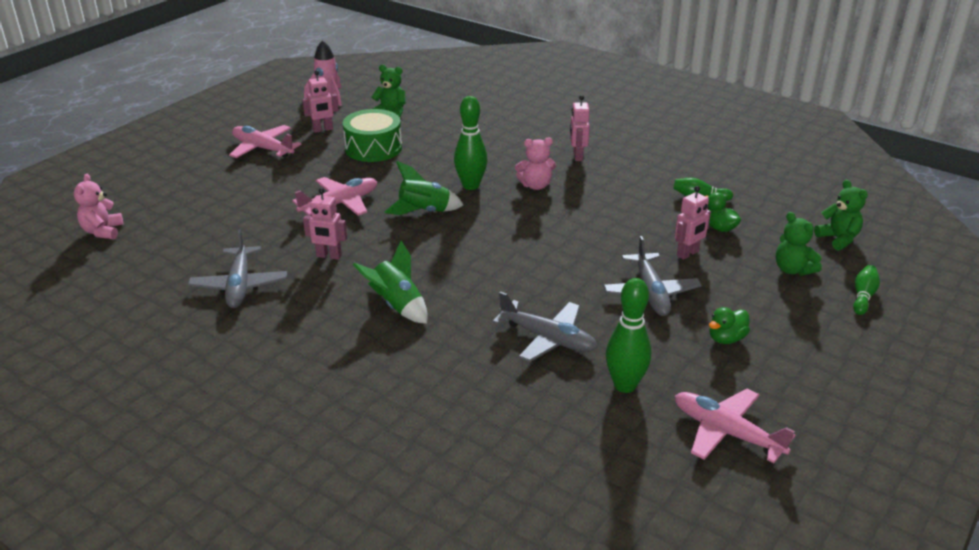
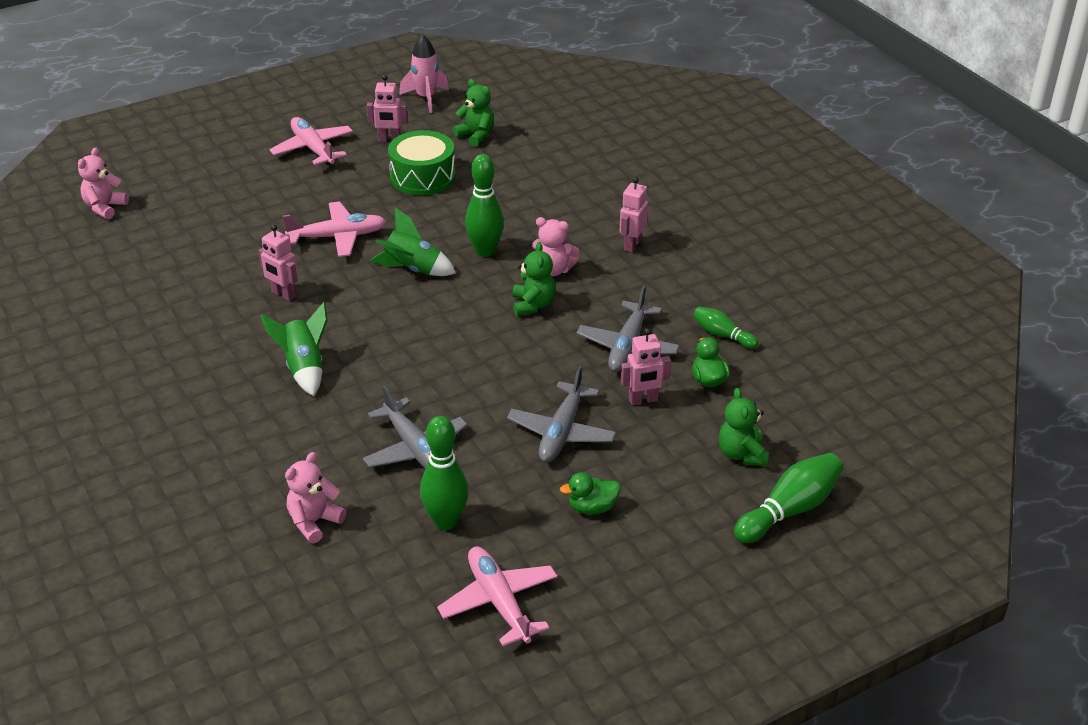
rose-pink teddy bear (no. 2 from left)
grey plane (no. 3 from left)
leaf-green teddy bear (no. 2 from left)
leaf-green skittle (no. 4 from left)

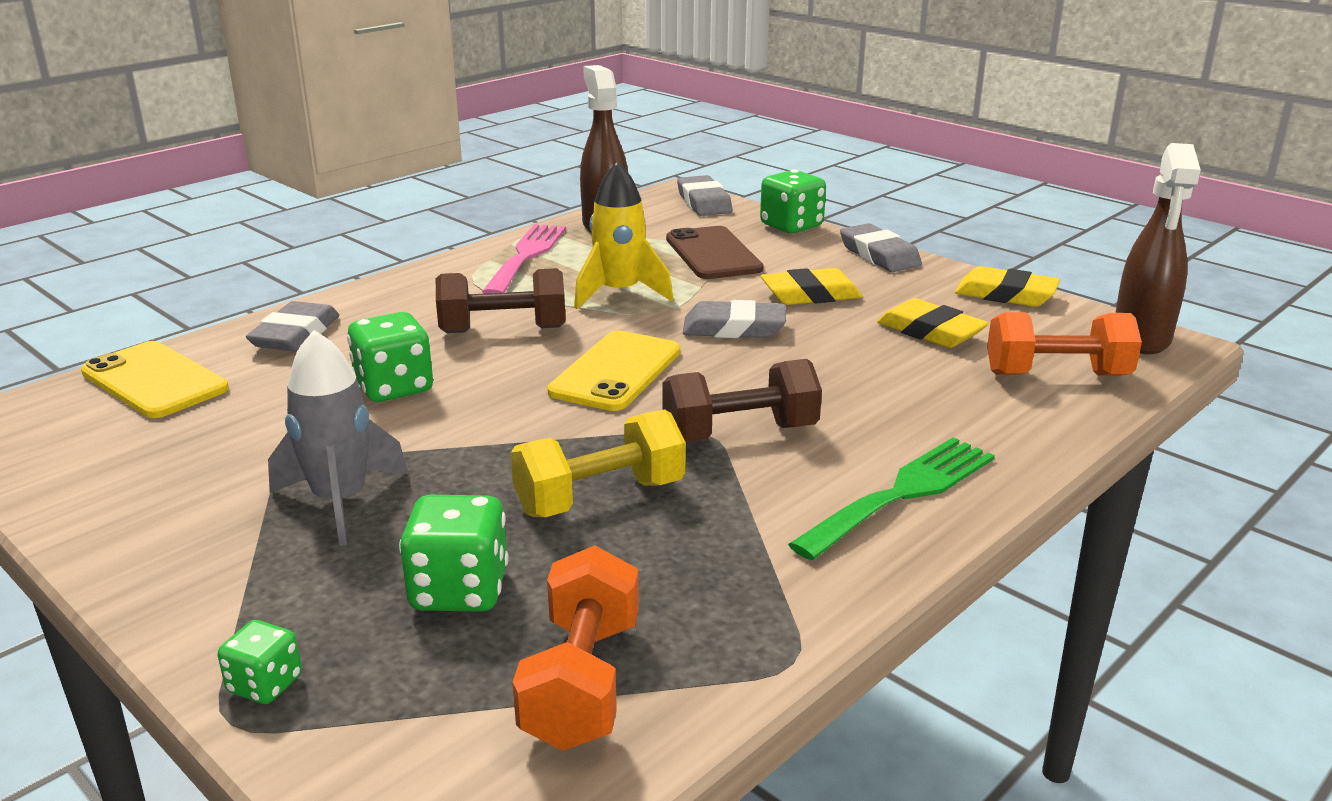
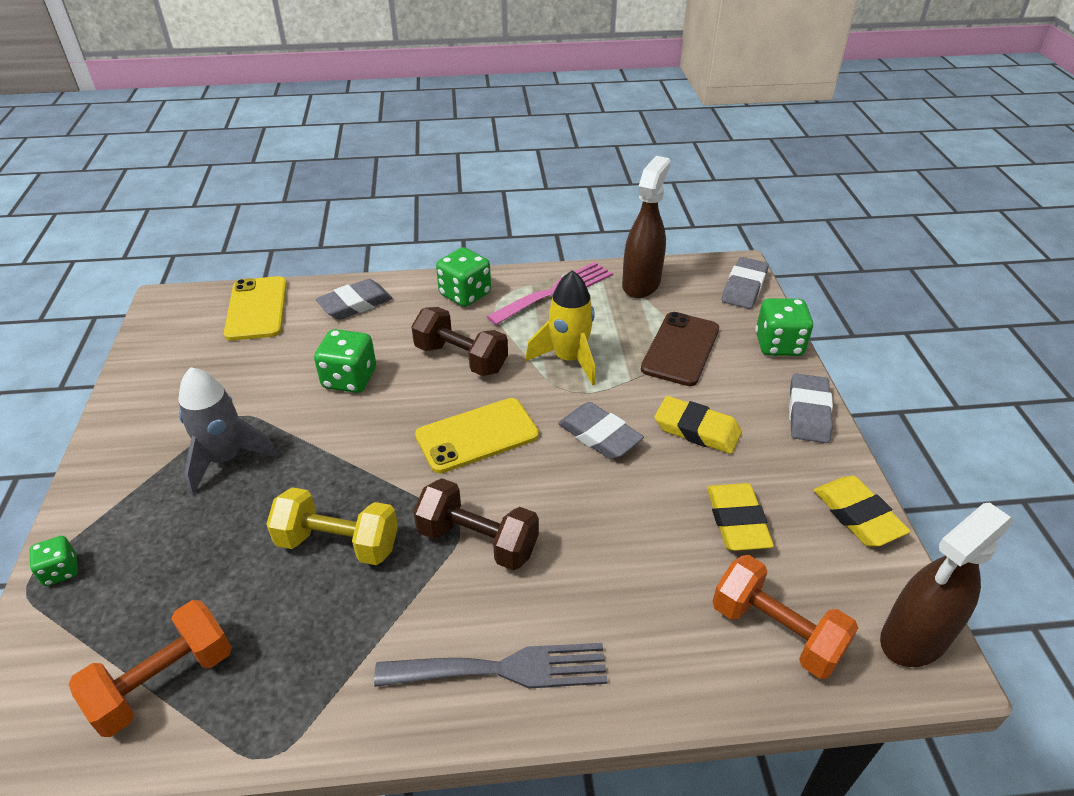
leaf-green die (no. 3 from left)
grey fork

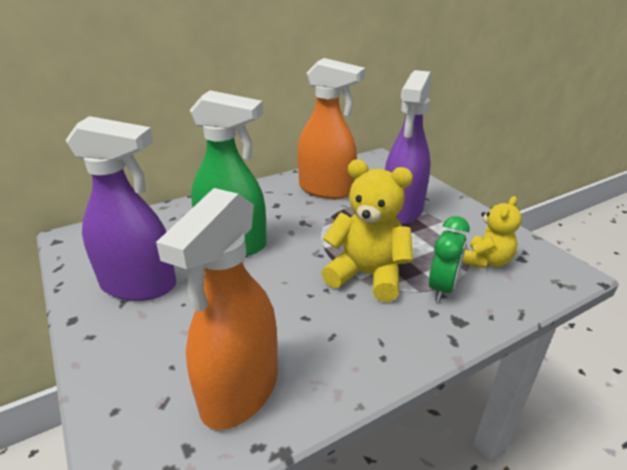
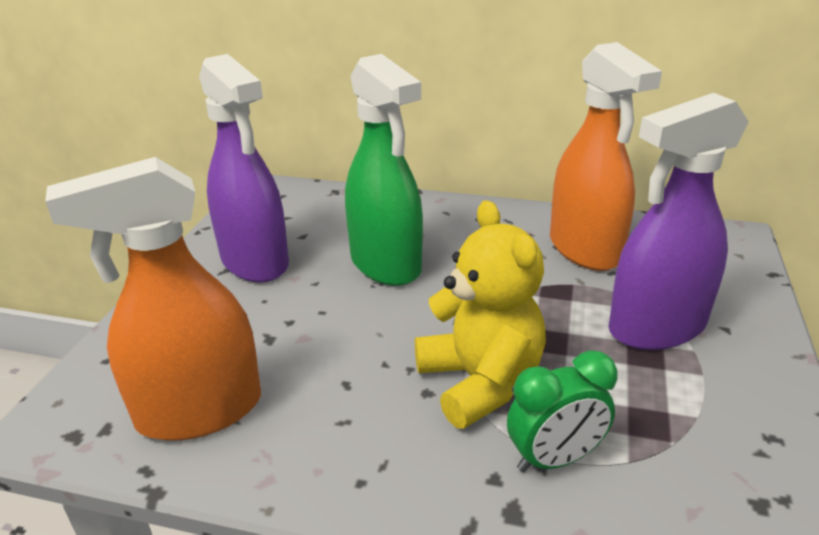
bright yellow teddy bear (no. 2 from left in the first image)

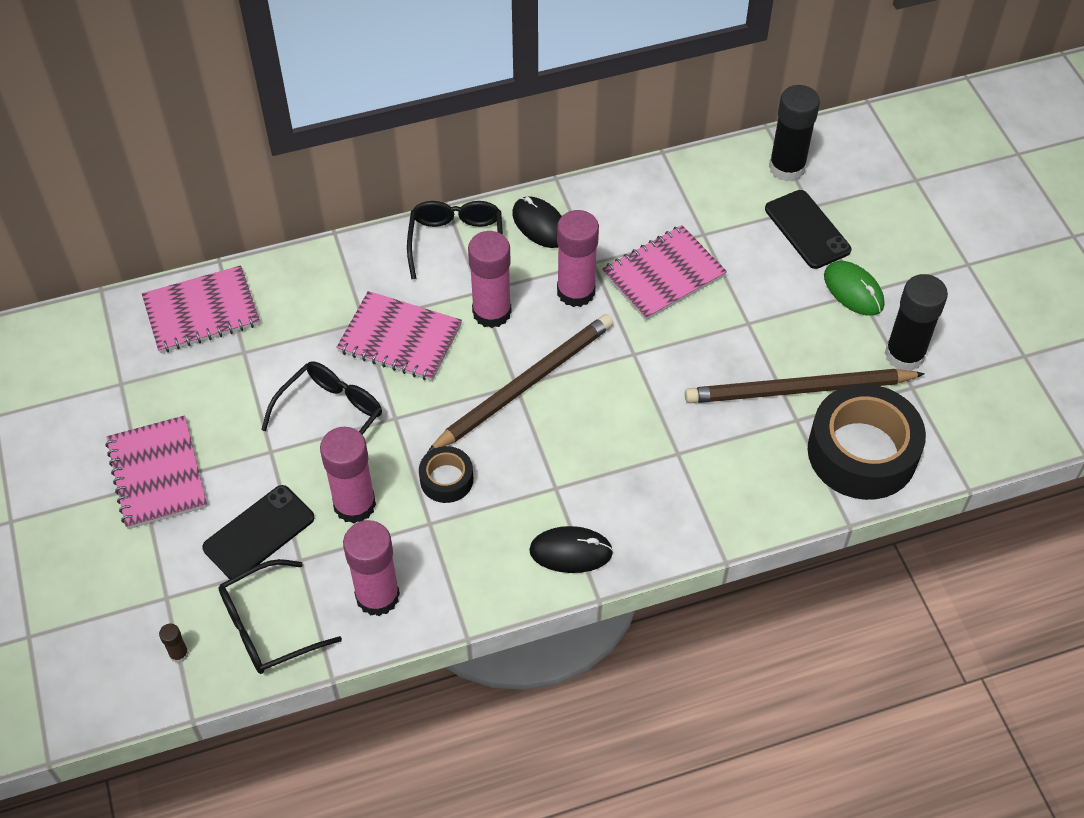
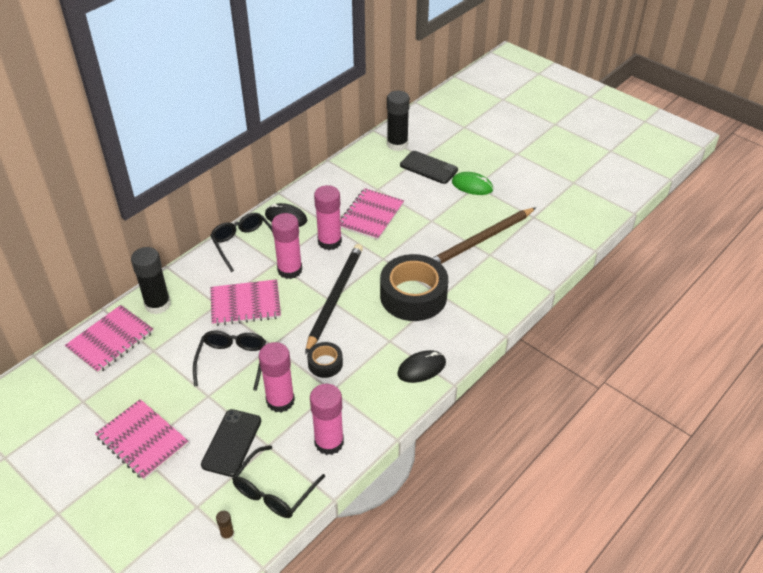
jet-black sticky tape (no. 2 from left)
jet-black glue (no. 1 from left)
jet-black wooden pencil

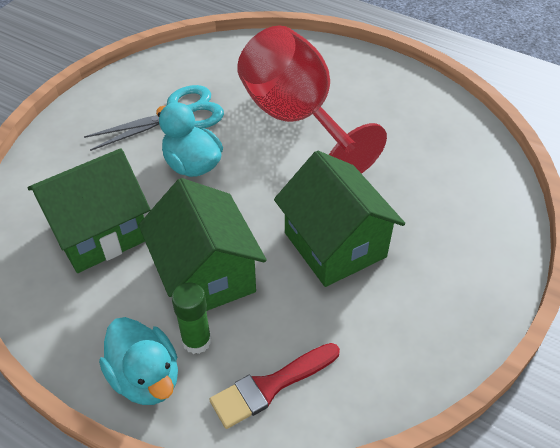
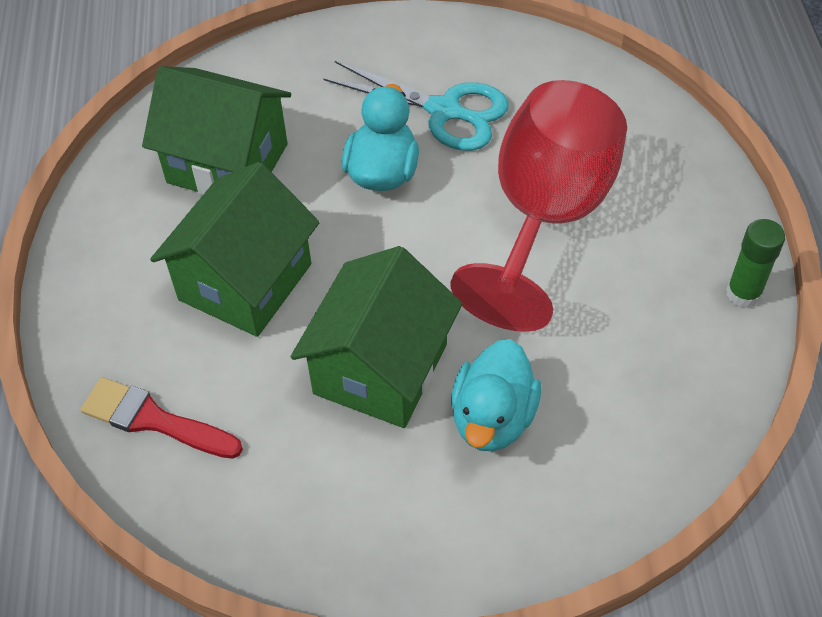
teal toy duck (no. 2 from left)
leaf-green glue

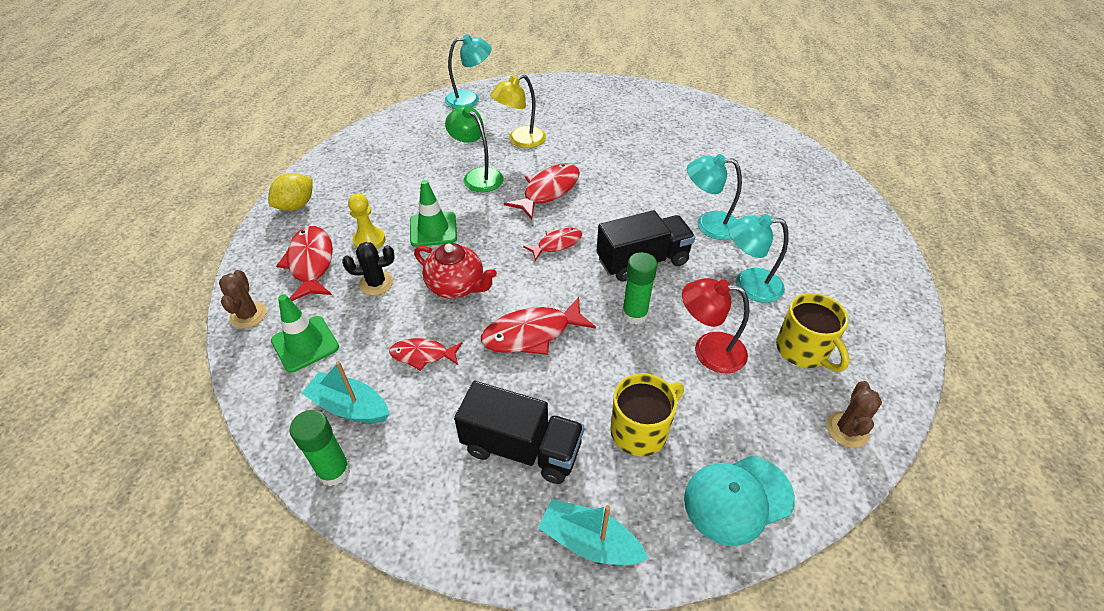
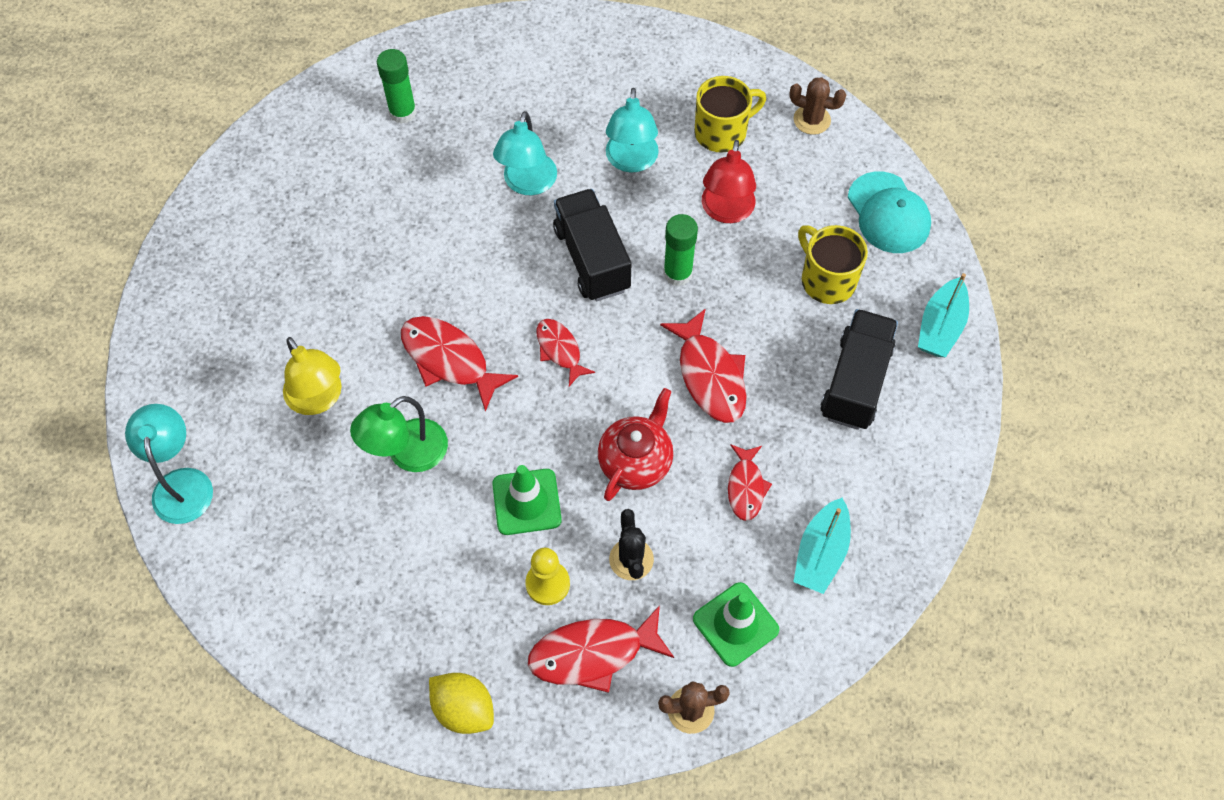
leaf-green glue (no. 1 from left)

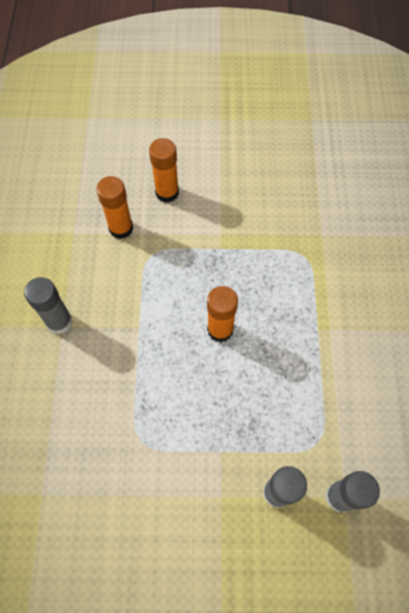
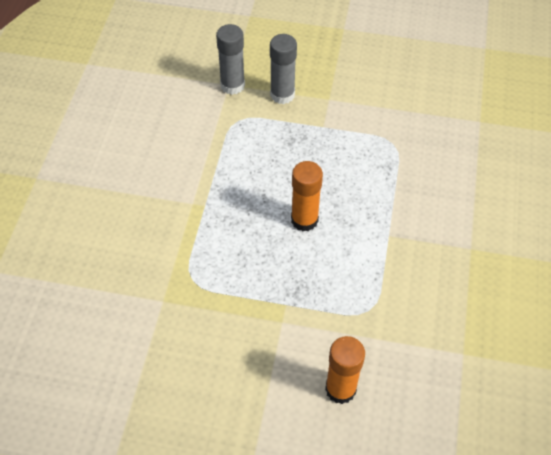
grey glue (no. 1 from left in the first image)
bright orange glue (no. 1 from left in the first image)

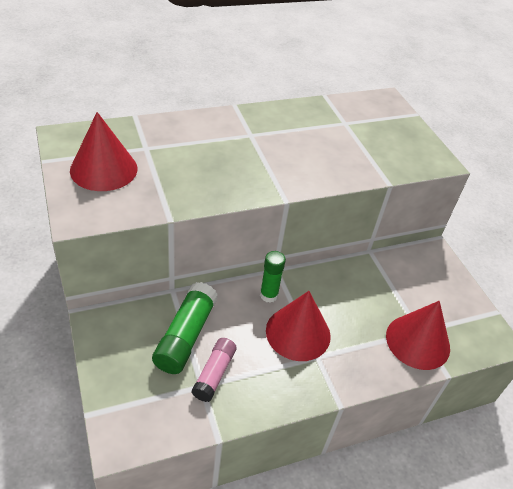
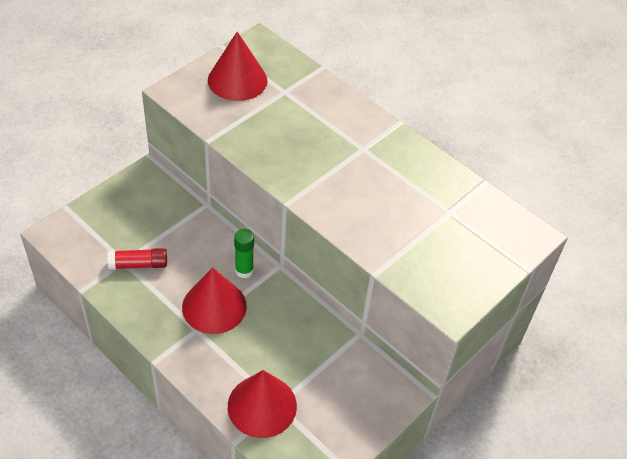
leaf-green glue (no. 1 from left in the first image)
red glue

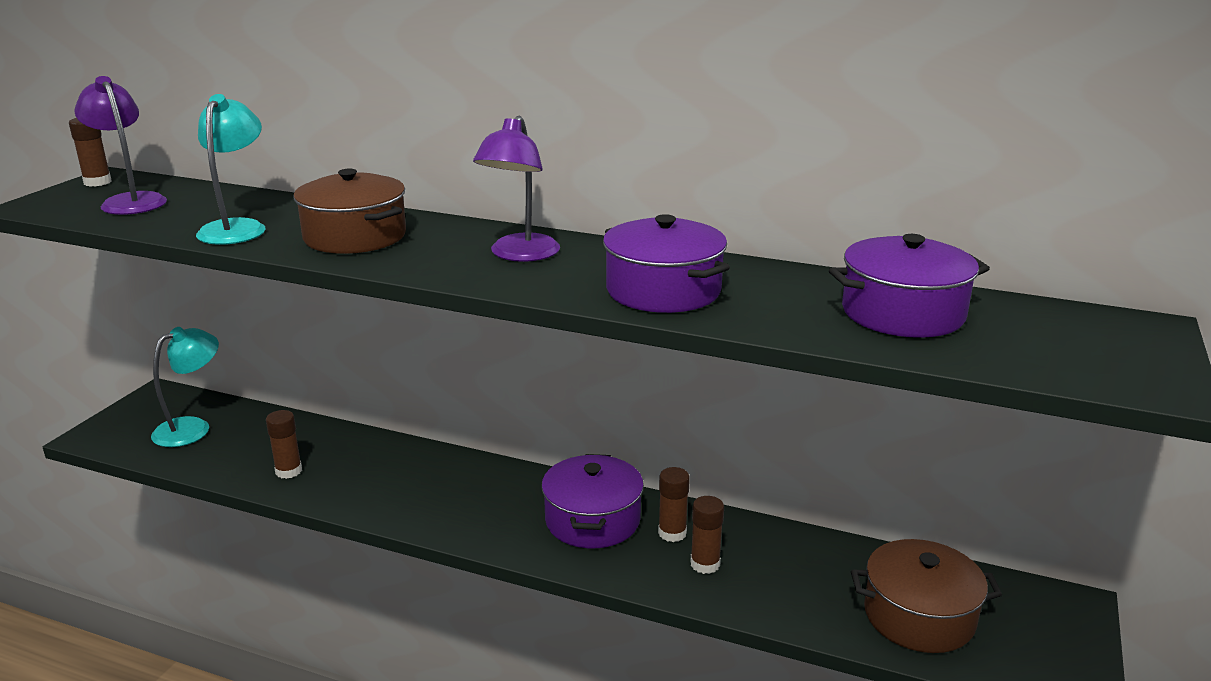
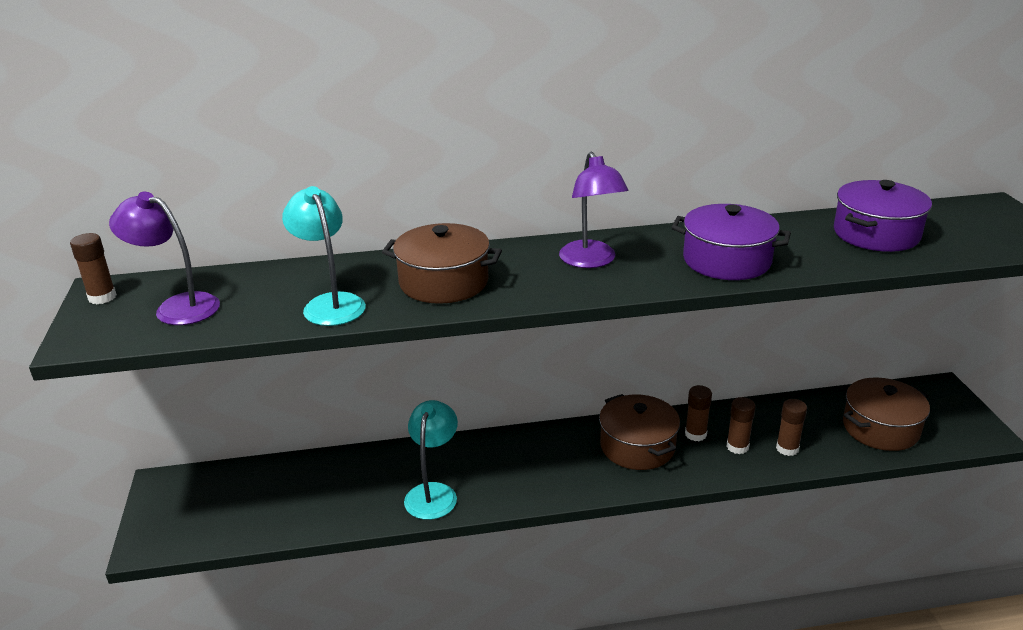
teal desk lamp (no. 2 from left)
brown glue (no. 4 from left)
brown stockpot (no. 2 from left)

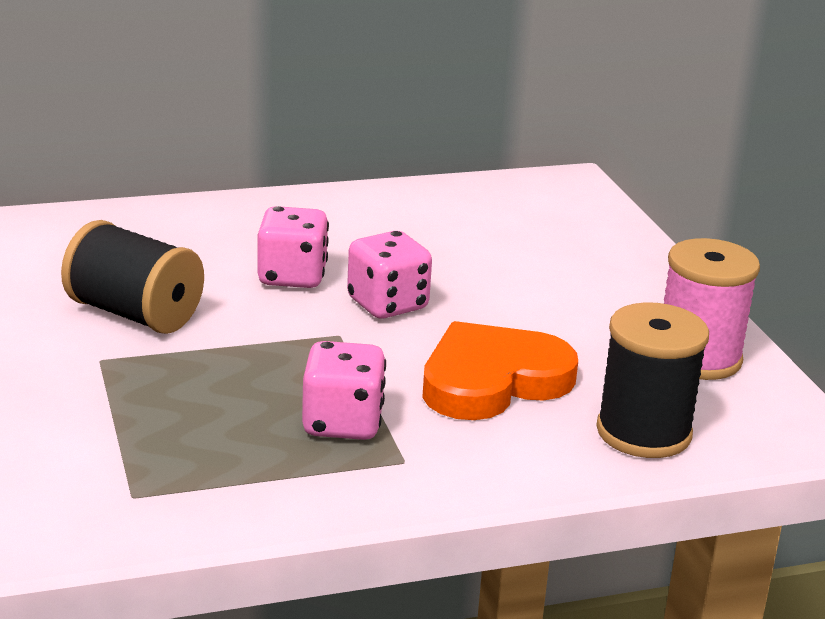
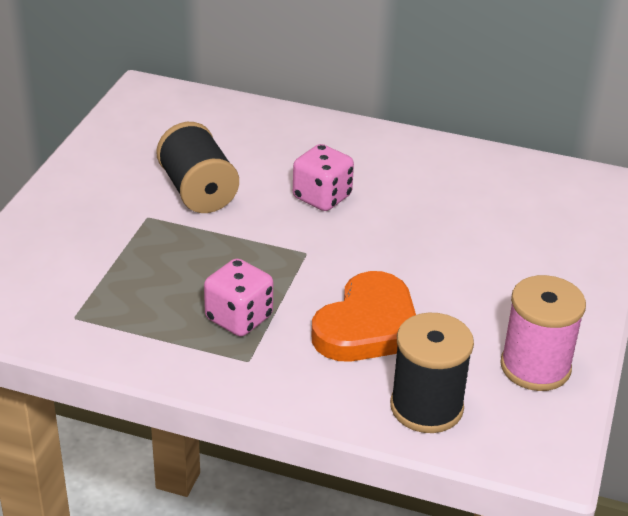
rose-pink die (no. 3 from left in the first image)
bright orange heart

